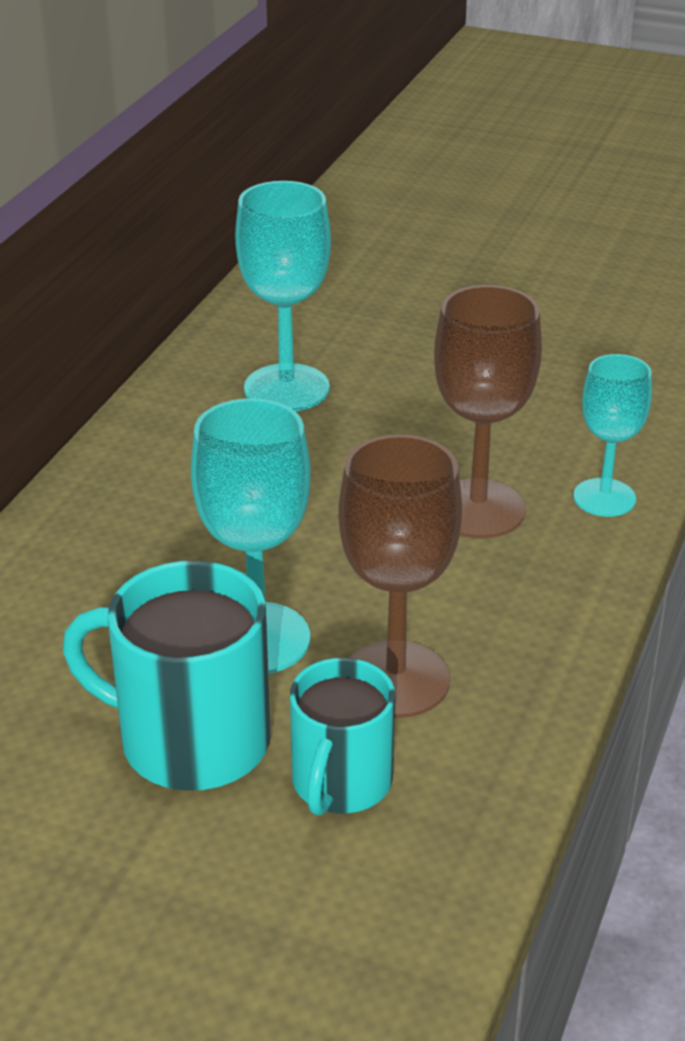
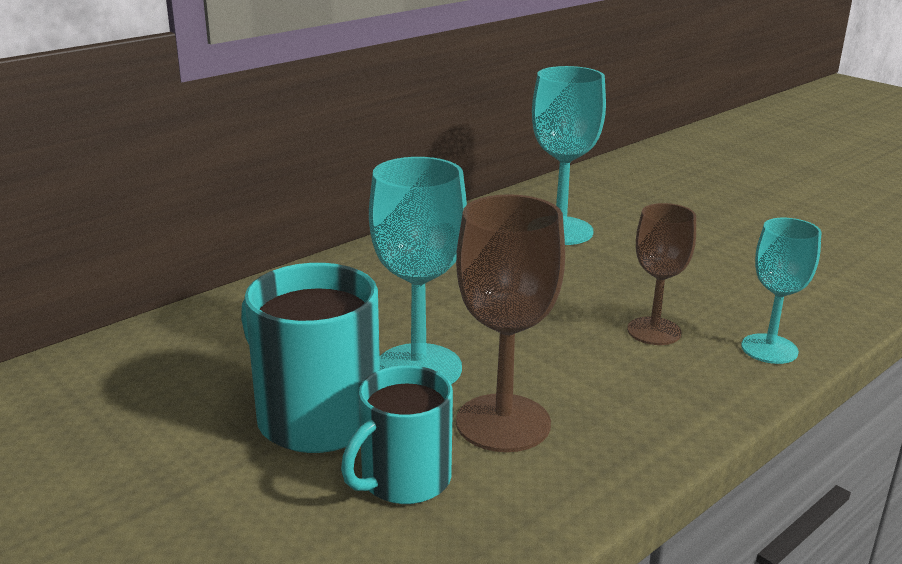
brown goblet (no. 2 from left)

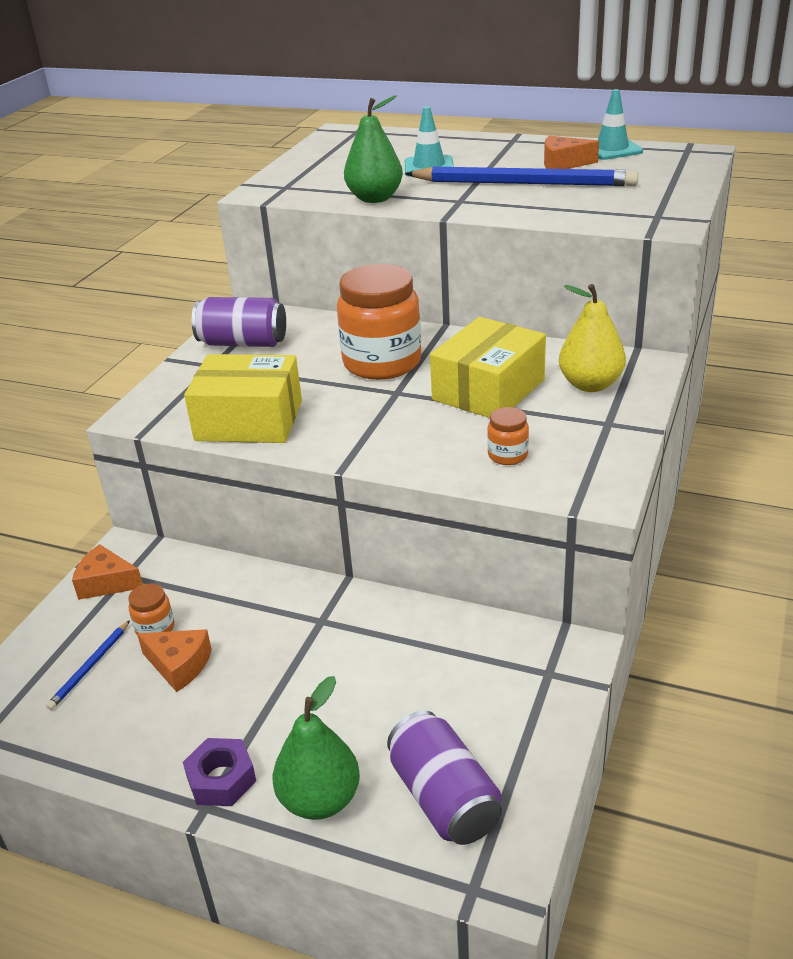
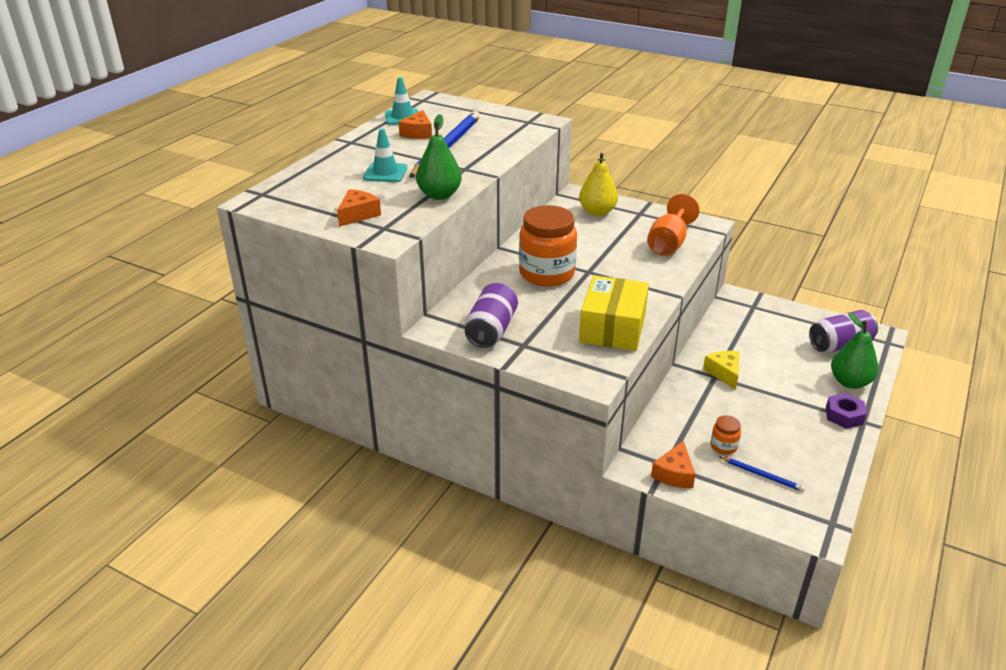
bright yellow package (no. 2 from left in the first image)
bright yellow piece of cheese
bright orange piece of cheese (no. 1 from left)
bright orange goblet

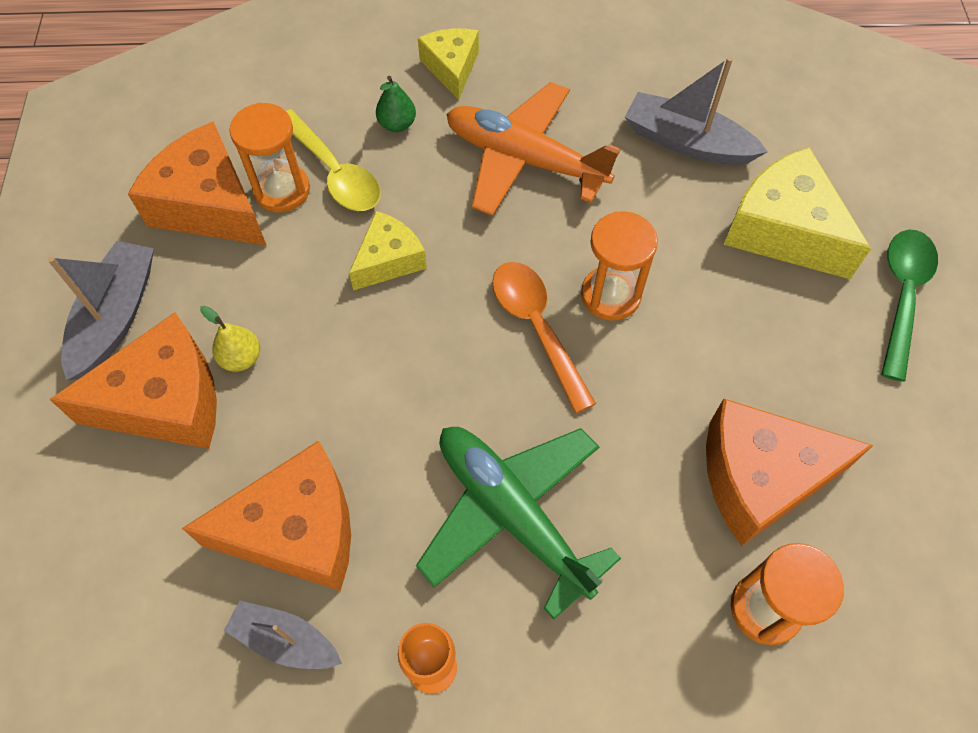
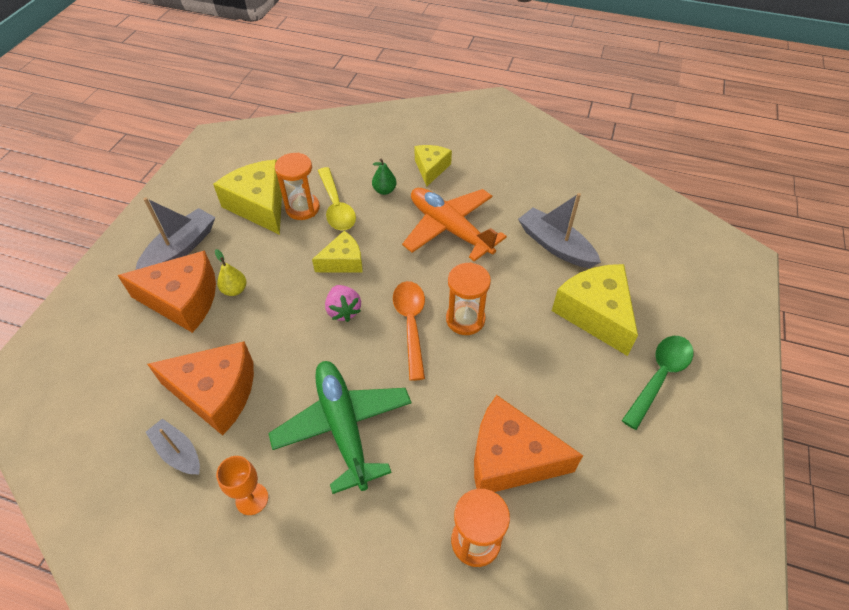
rose-pink toy strawberry
bright yellow piece of cheese (no. 1 from left)

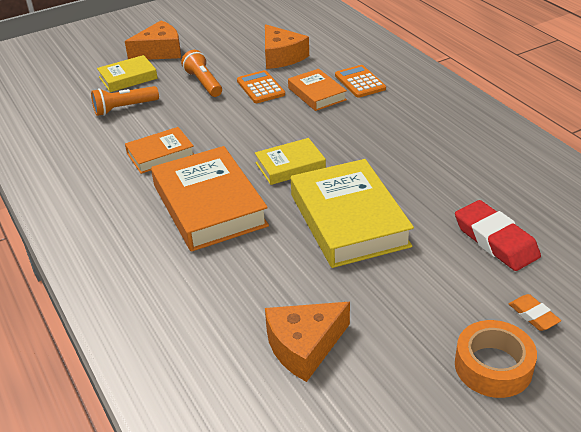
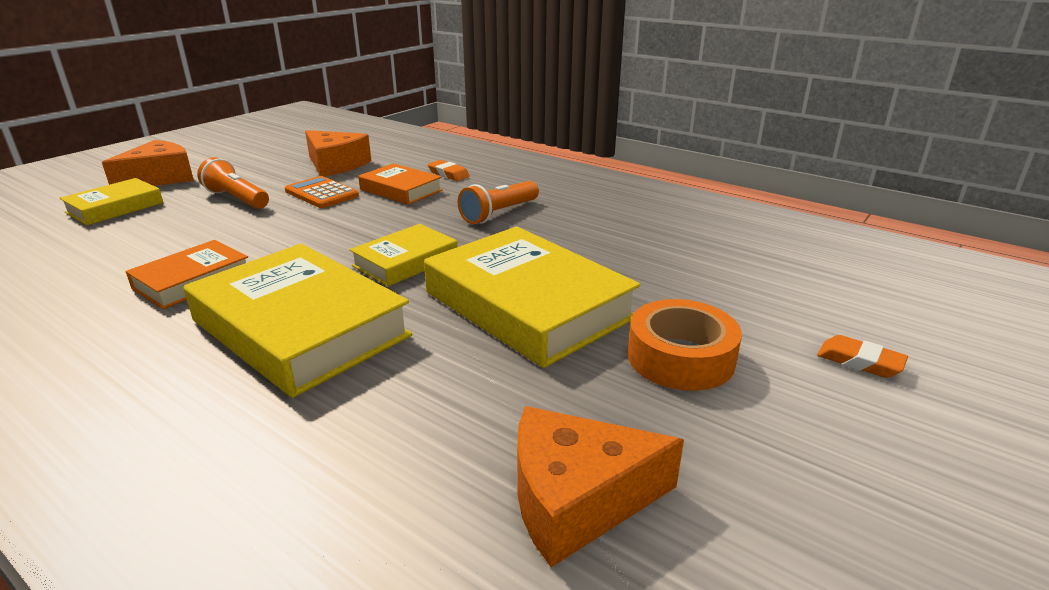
red eraser
bright orange torch (no. 2 from left)
bright orange sticky tape
bright orange eraser (no. 1 from left)
bright yellow book (no. 2 from left)
bright orange piece of cheese (no. 3 from left)

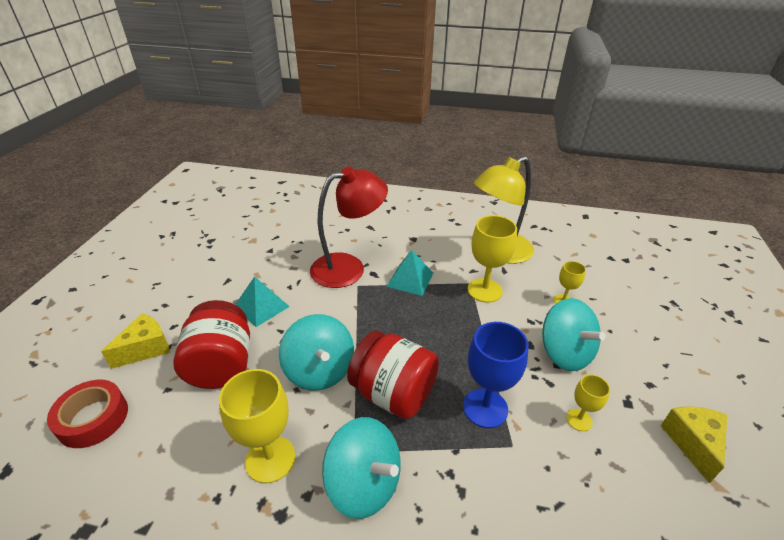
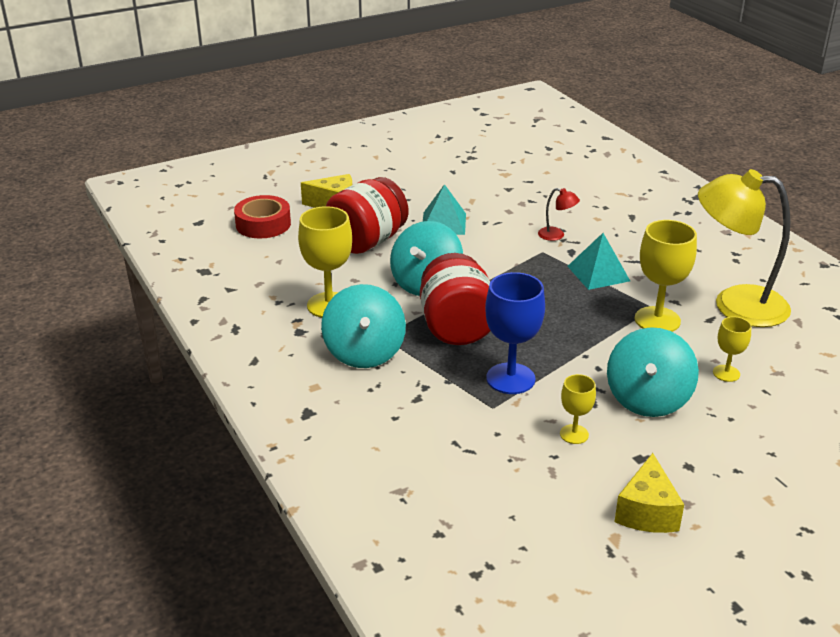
bright yellow piece of cheese (no. 2 from left)
red desk lamp

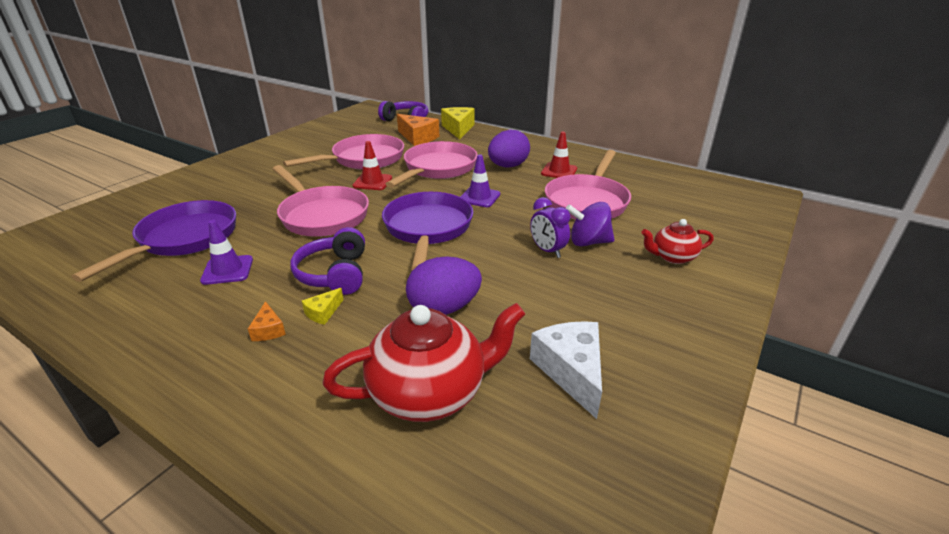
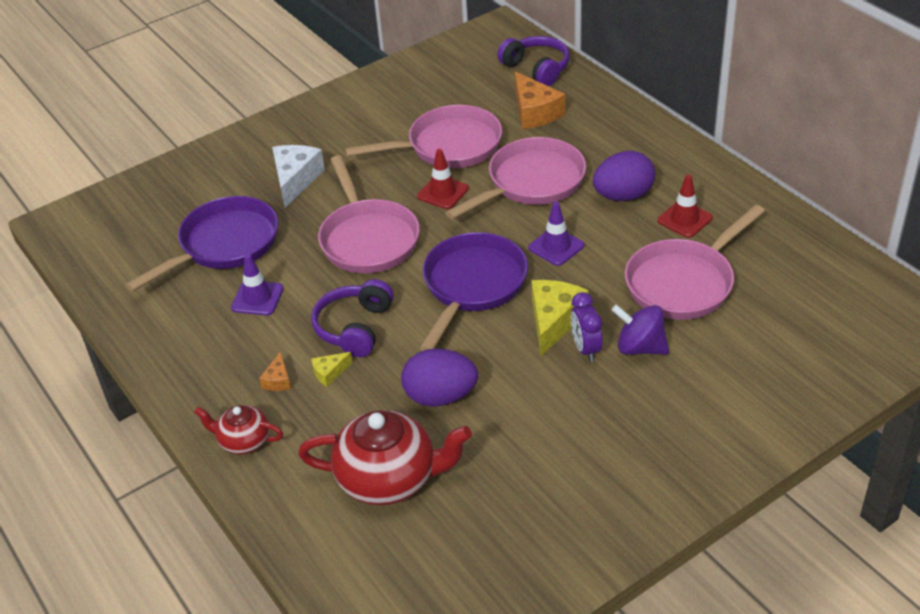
bright yellow piece of cheese (no. 2 from left)
snow-white piece of cheese
red tea pot (no. 1 from left)

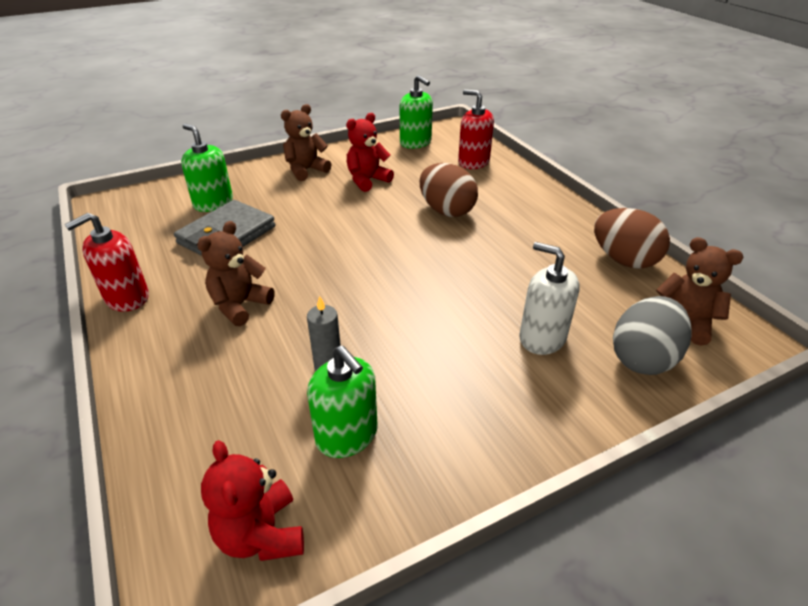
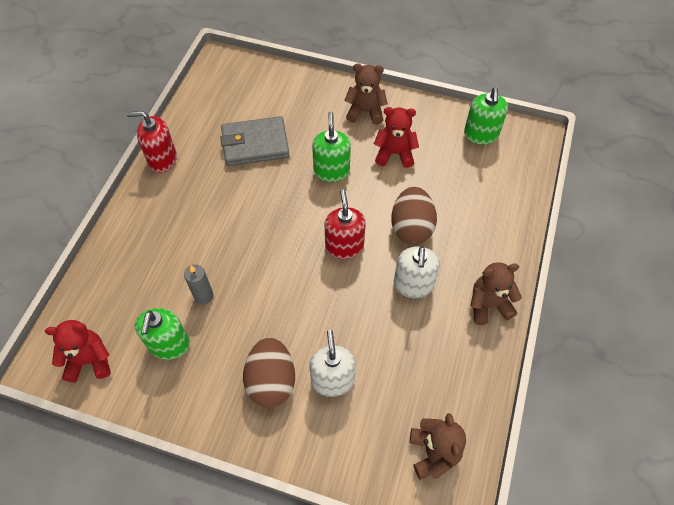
grey toy egg
snow-white soap dispenser (no. 2 from left)
leaf-green soap dispenser (no. 2 from left)
brown teddy bear (no. 3 from left)
red soap dispenser (no. 2 from left)
brown toy egg (no. 1 from left)
red teddy bear (no. 1 from left)

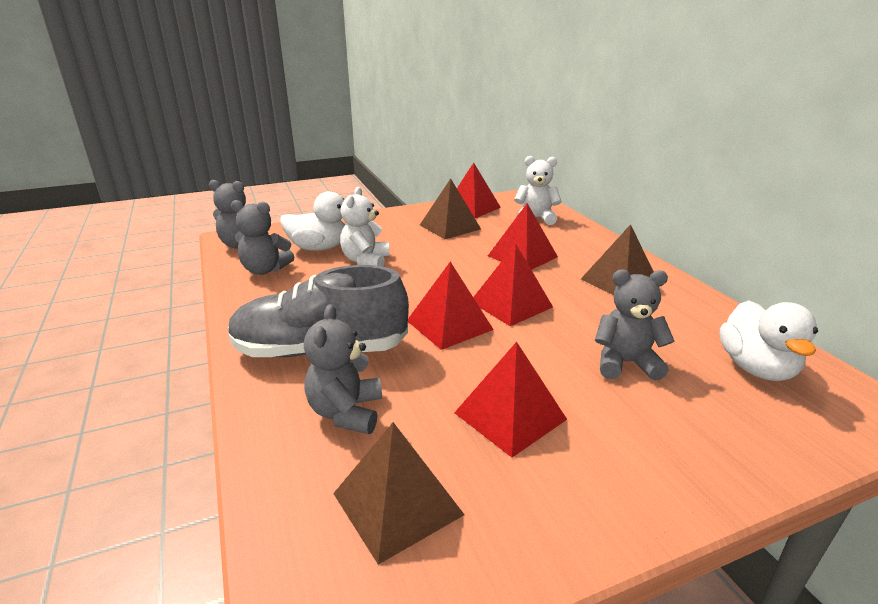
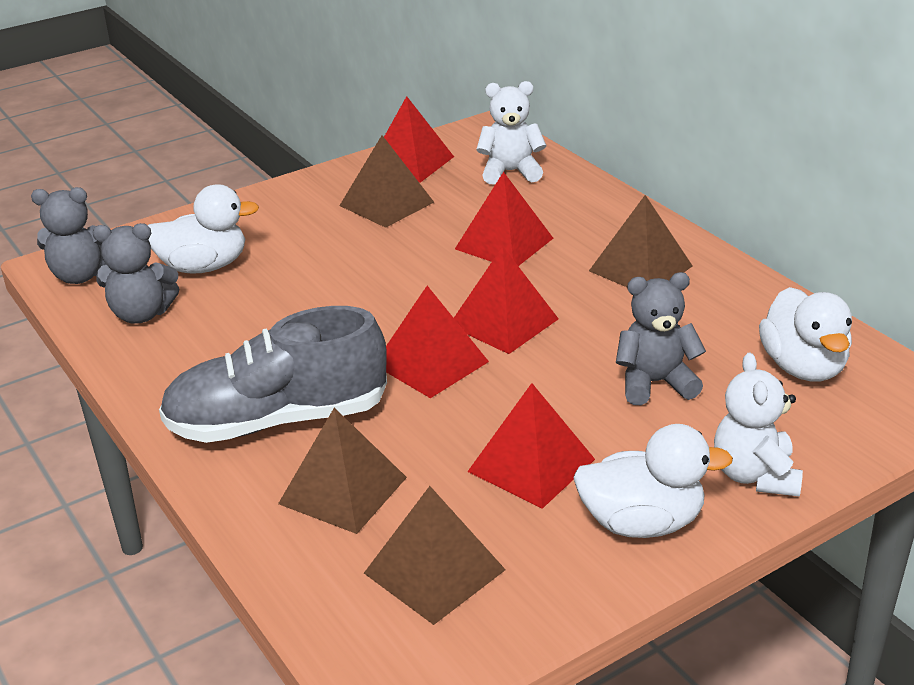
snow-white toy duck (no. 2 from left)
snow-white teddy bear (no. 2 from left)
brown solid pyramid (no. 1 from left)

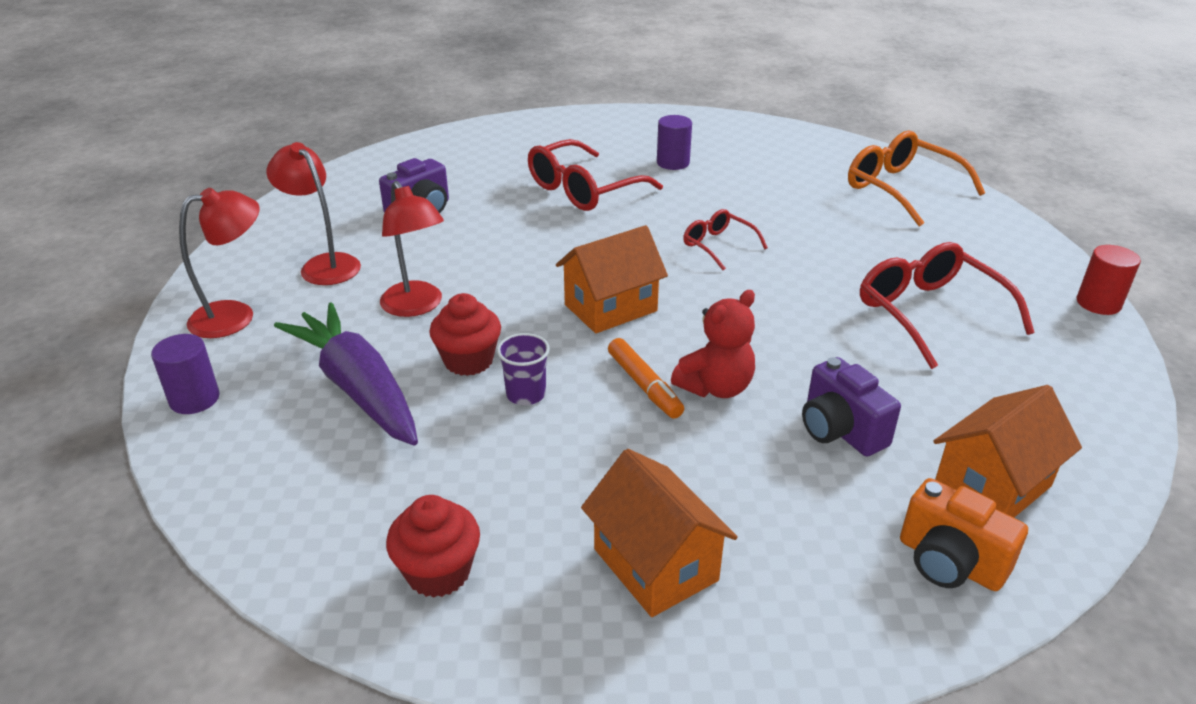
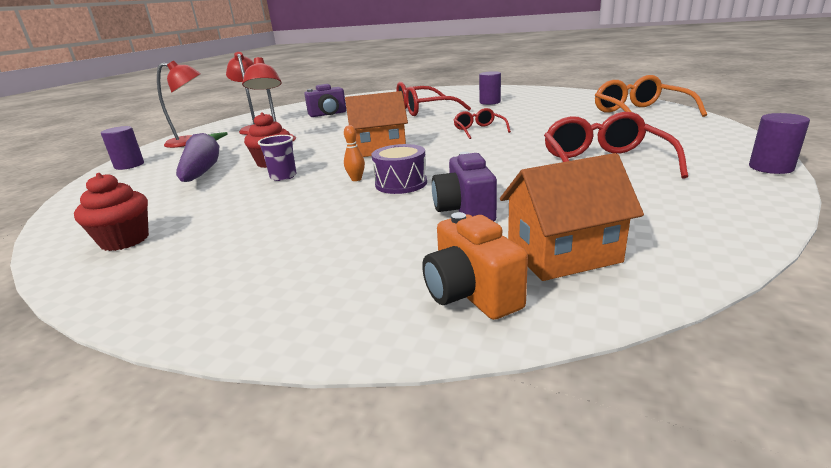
bright orange house (no. 2 from left in the first image)
bright orange skittle
purple toy drum
purple cylinder shape (no. 3 from left)

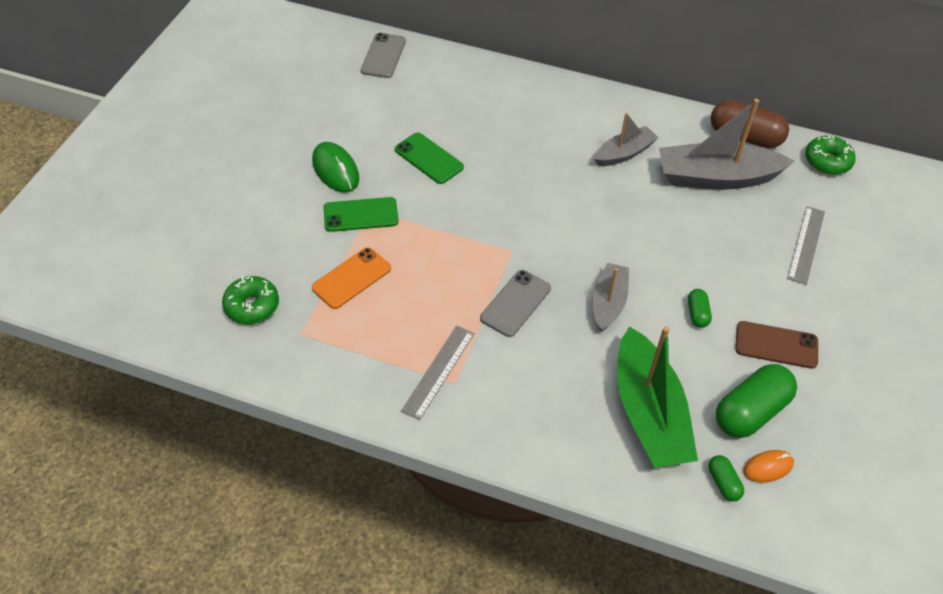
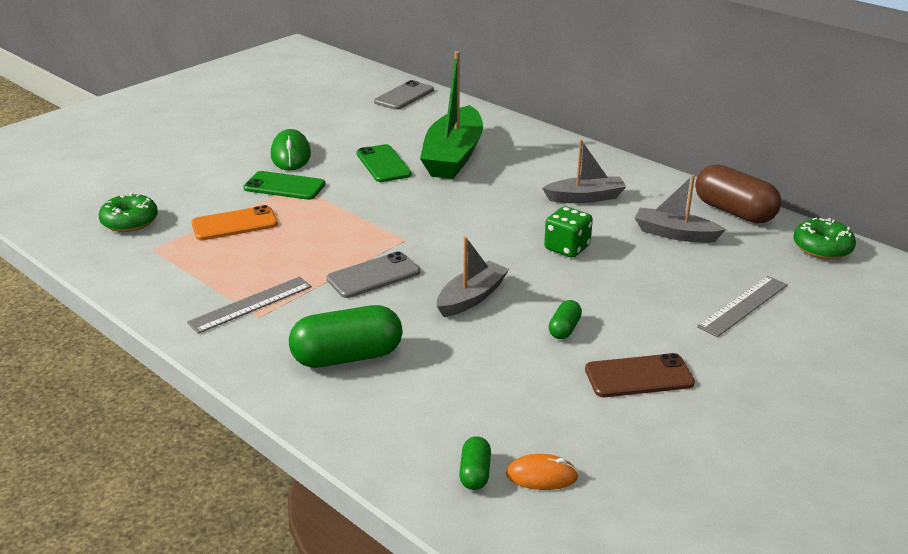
leaf-green die
leaf-green toy boat
leaf-green pill (no. 1 from left)
brown phone
grey toy boat (no. 3 from left)

